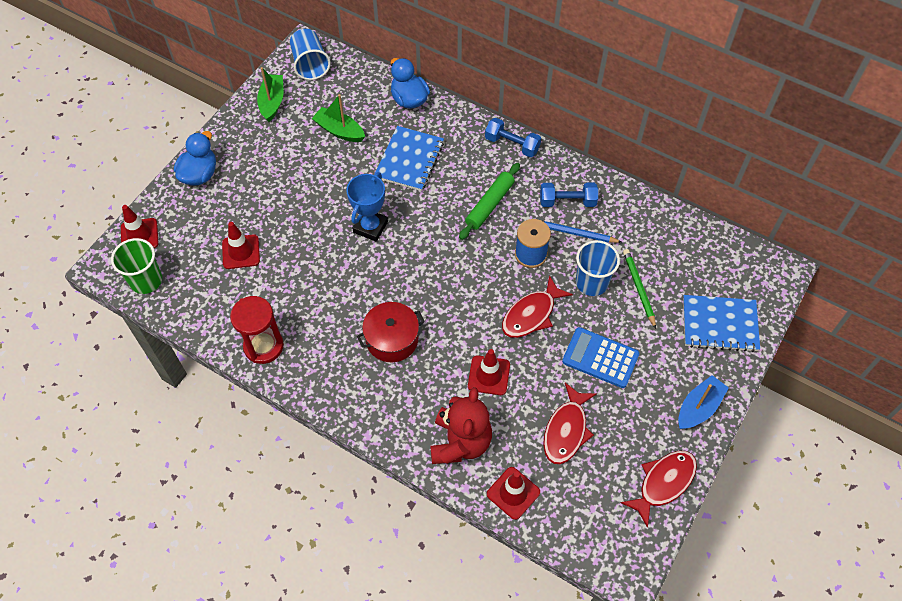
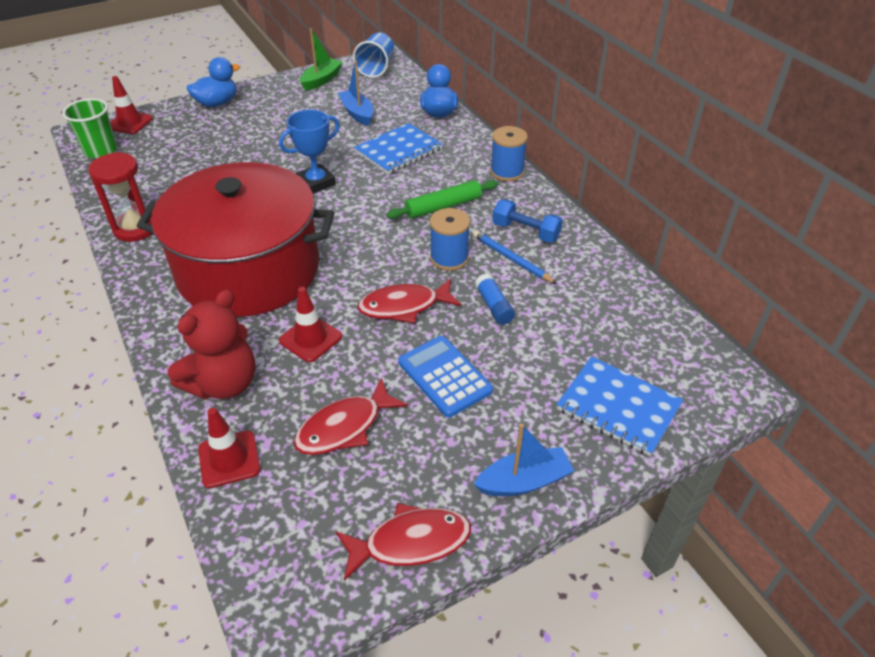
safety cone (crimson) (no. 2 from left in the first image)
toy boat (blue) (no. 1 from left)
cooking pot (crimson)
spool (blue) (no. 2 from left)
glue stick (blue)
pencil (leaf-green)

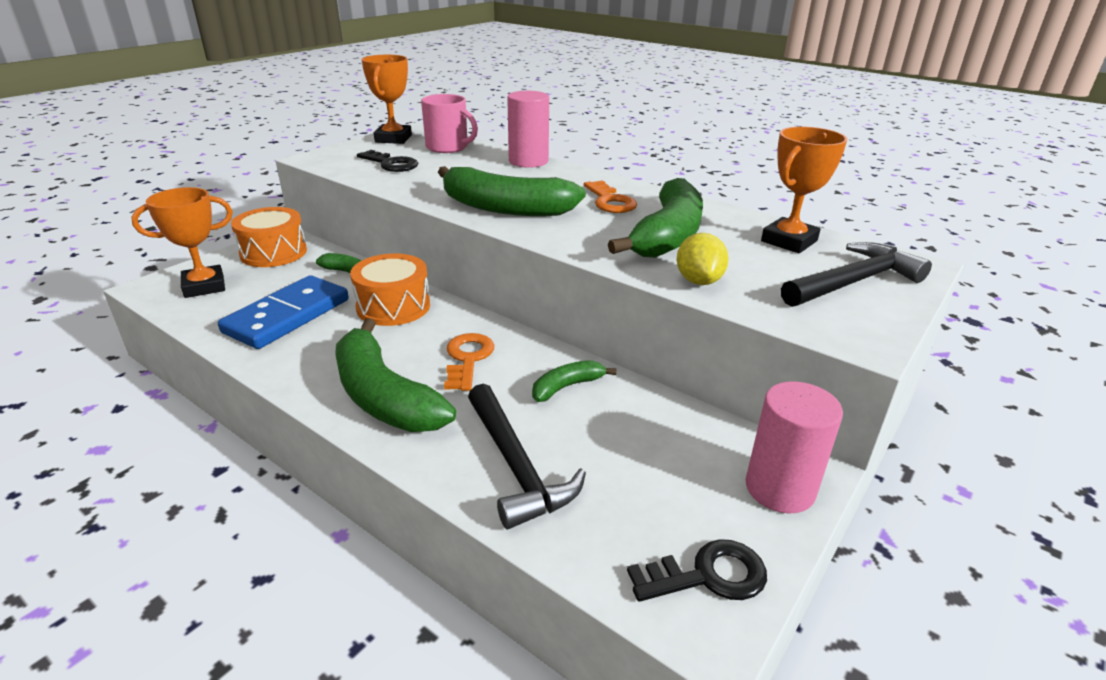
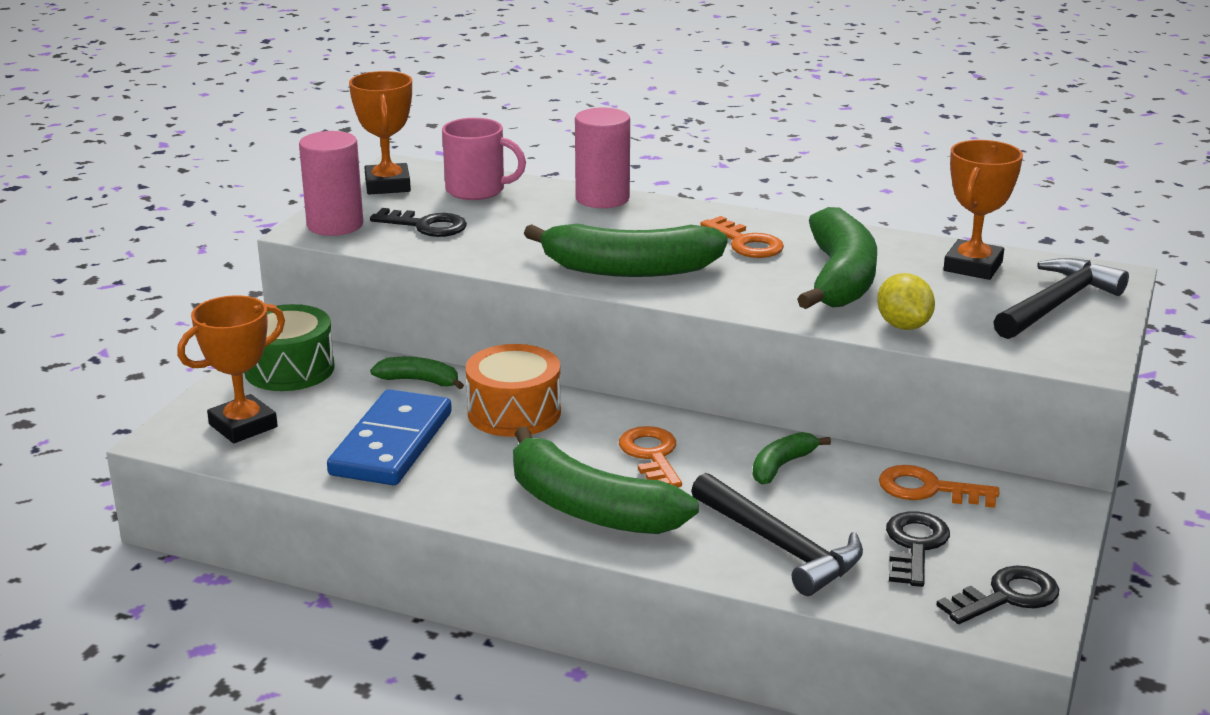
drum (leaf-green)
solid cylinder (pink) (no. 1 from left)
latchkey (orange) (no. 3 from left)
latchkey (jet-black) (no. 2 from left)

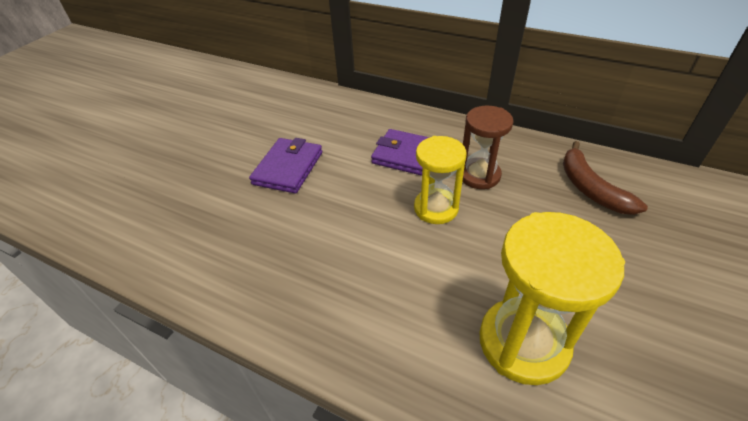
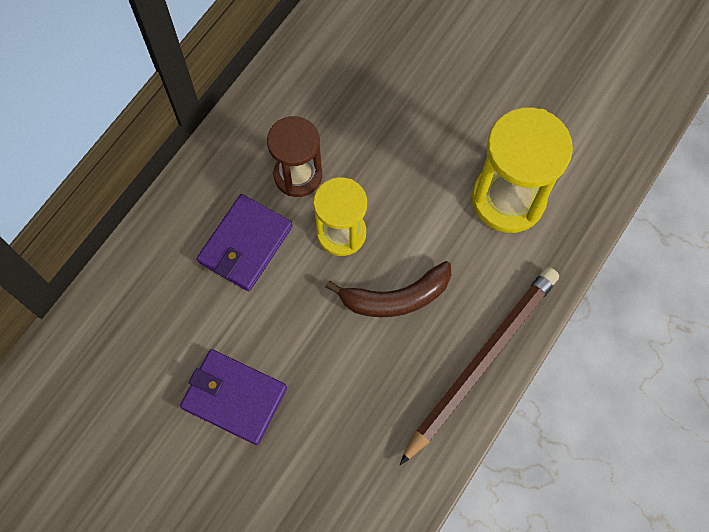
toy banana (dark brown)
pencil (dark brown)

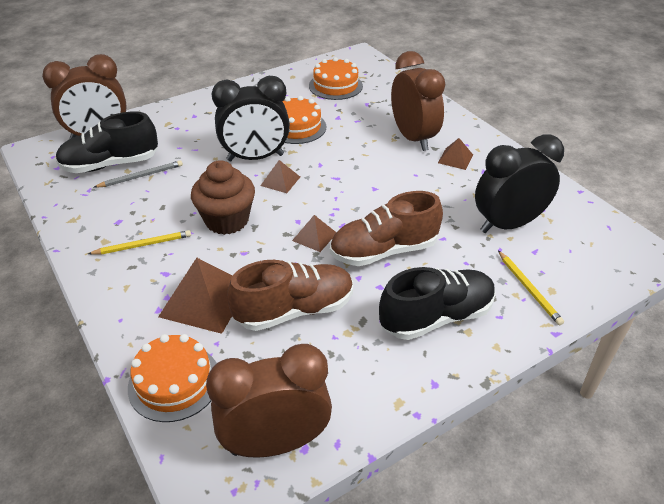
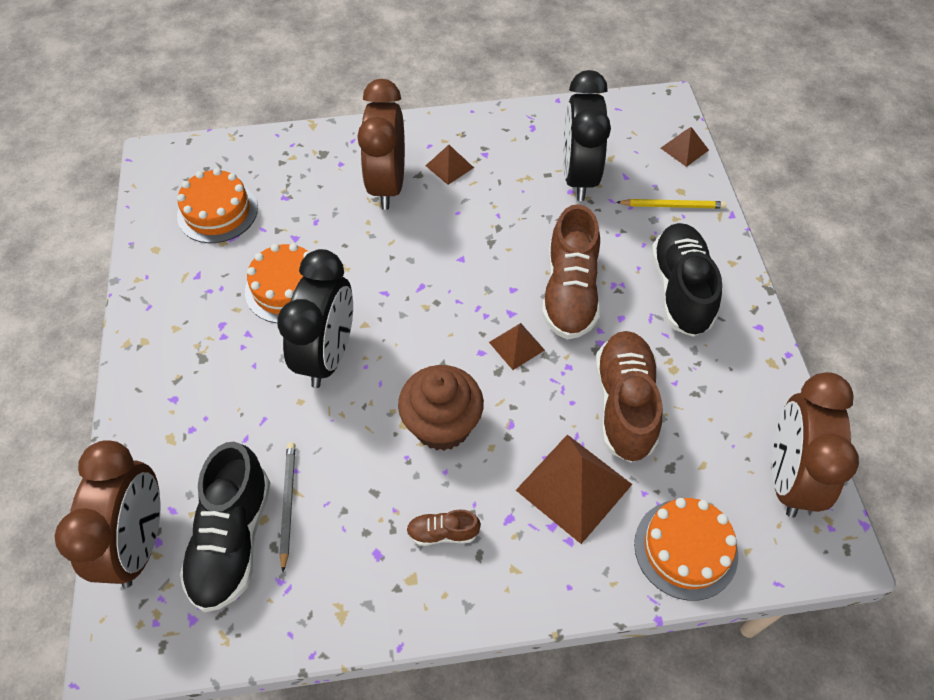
sneaker (dark brown) (no. 1 from left)
pyramid (dark brown) (no. 4 from left)
alarm clock (dark brown) (no. 2 from left)

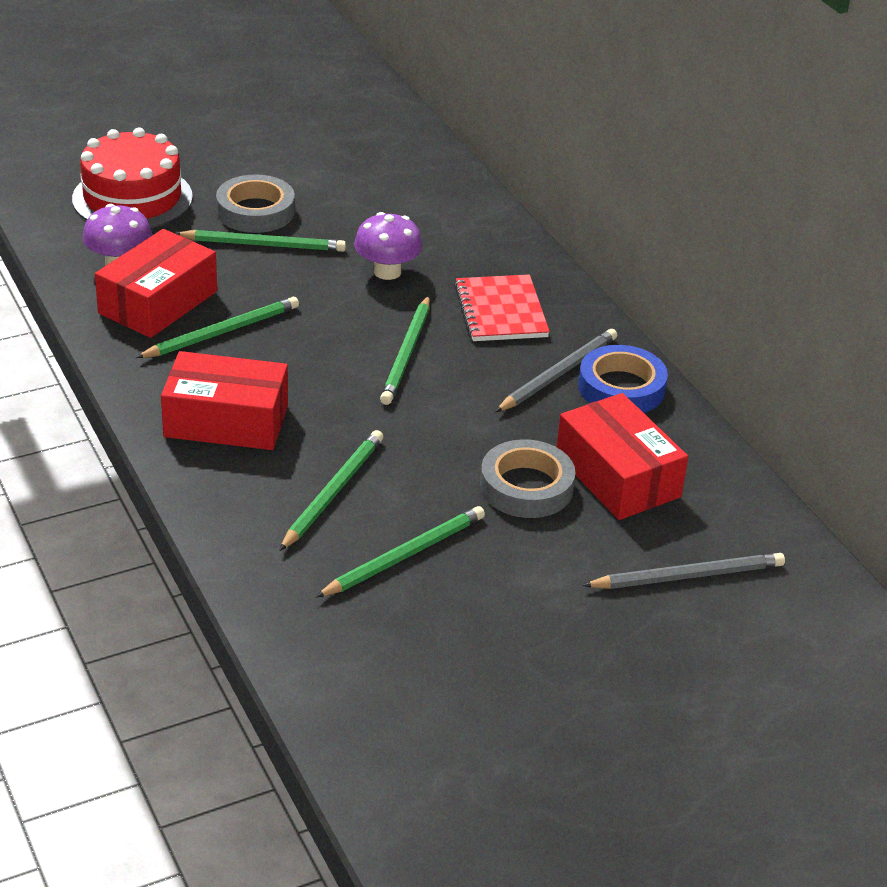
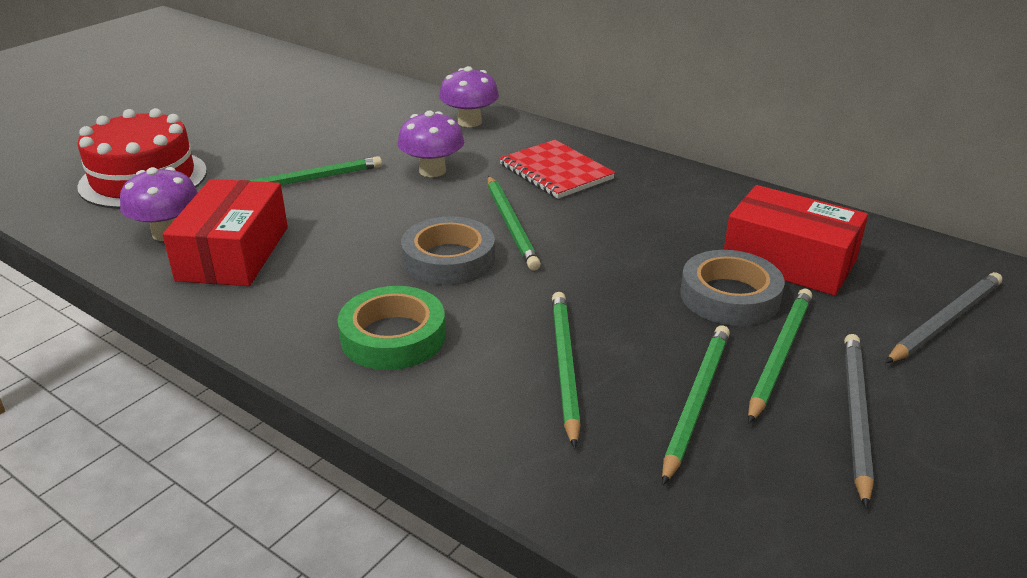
pencil (leaf-green) (no. 5 from left)
sticky tape (leaf-green)
sticky tape (gray) (no. 1 from left)
pencil (gray) (no. 1 from left)
sticky tape (blue)
toadstool (purple) (no. 3 from left)

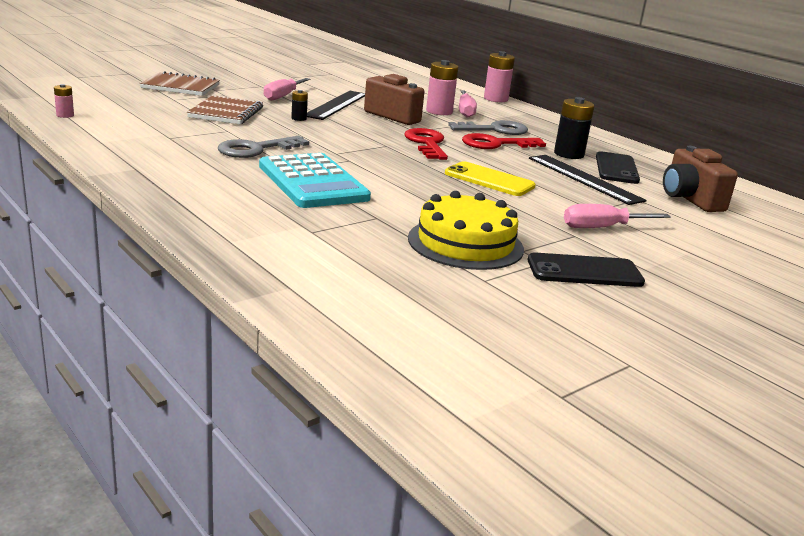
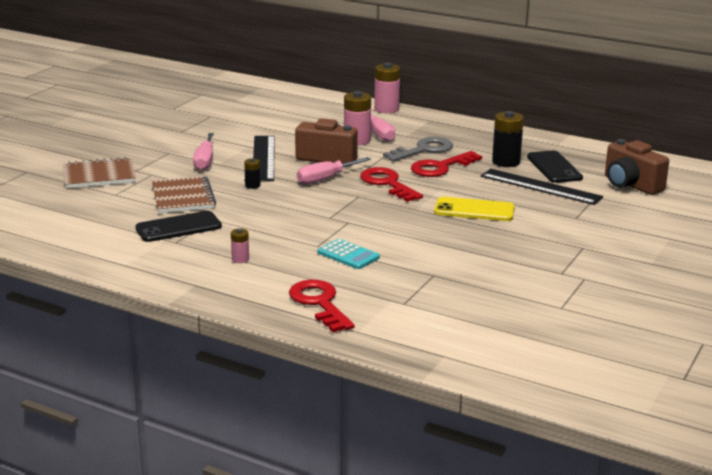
AA battery (pink) (no. 1 from left)
latchkey (gray) (no. 1 from left in the first image)
adding machine (aqua)
cake (golden)
smartphone (jet-black) (no. 1 from left)
flat screwdriver (pink) (no. 2 from left)
latchkey (crimson) (no. 1 from left)

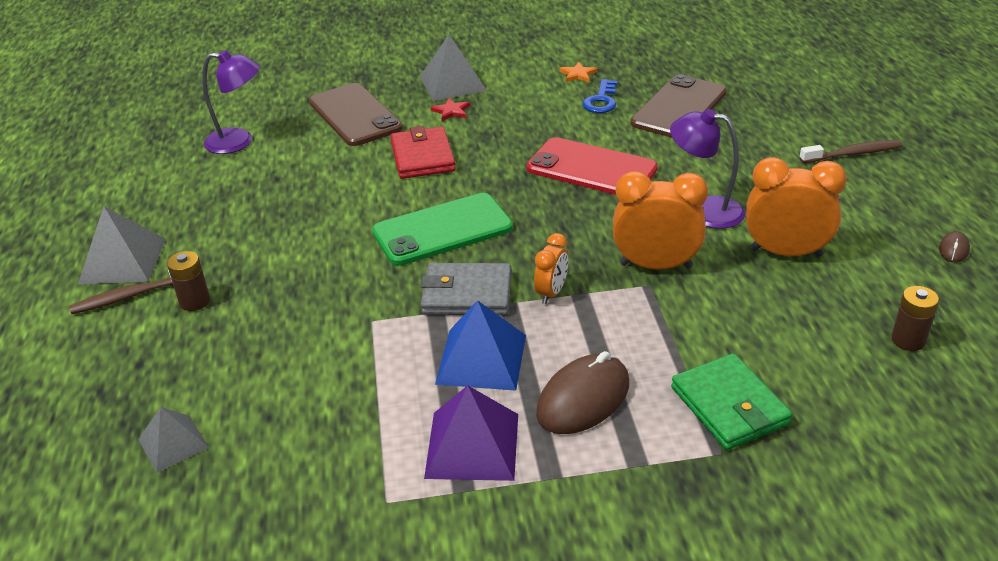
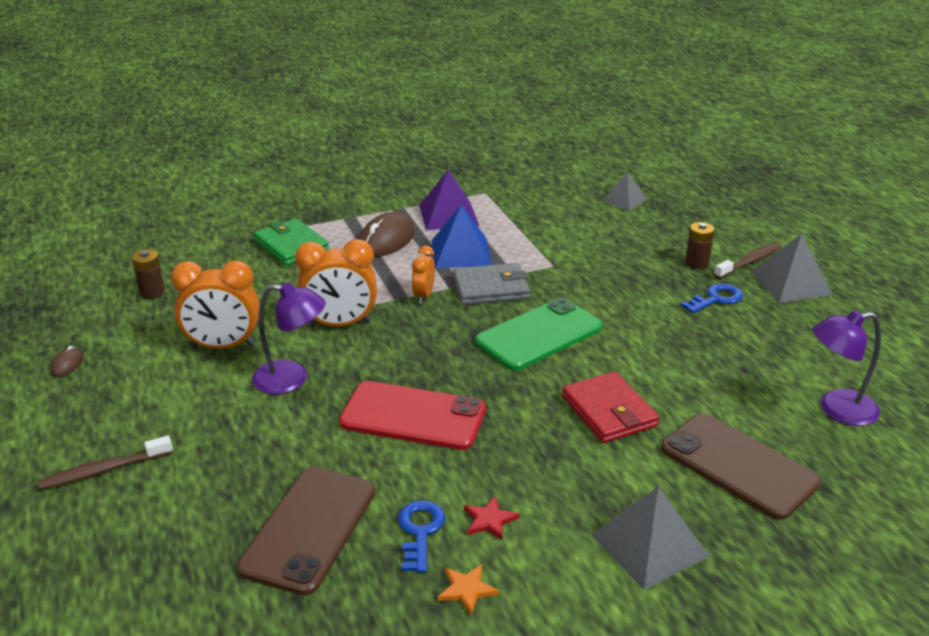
five-pointed star (crimson)
latchkey (blue) (no. 2 from left)

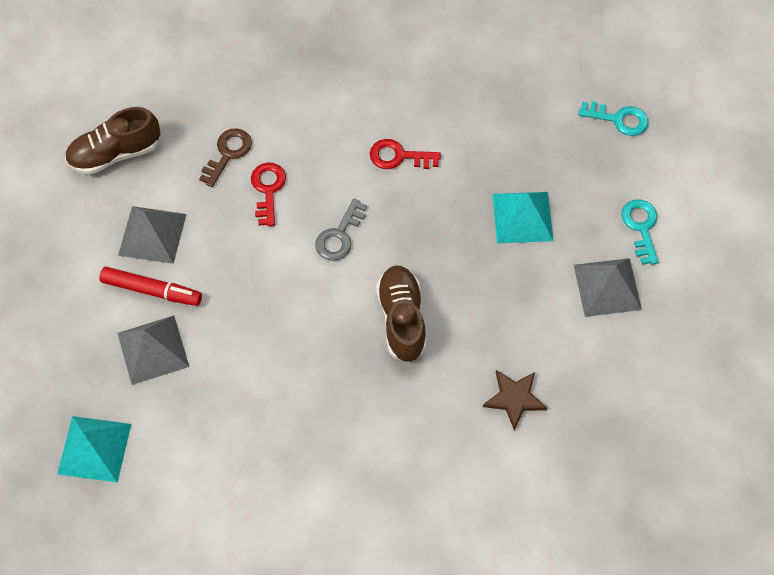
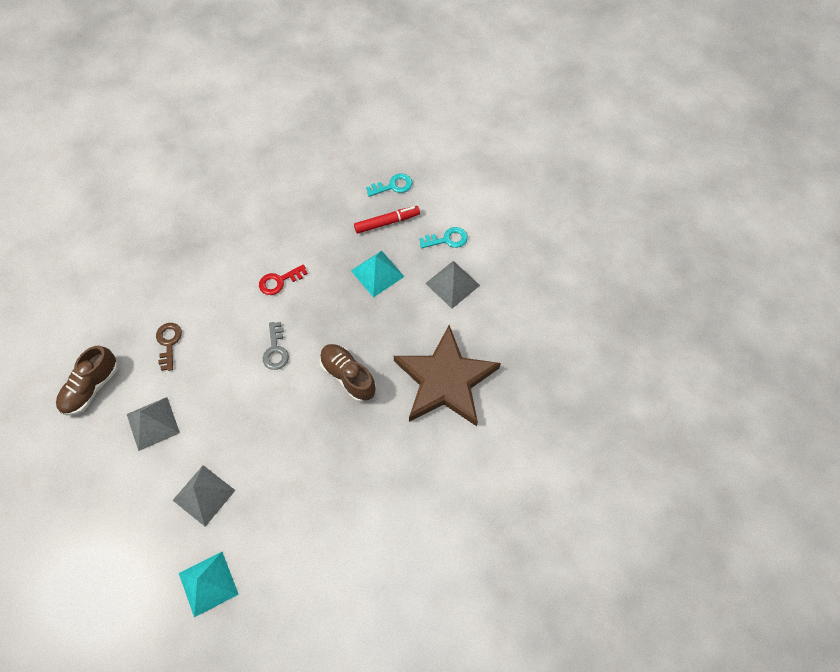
felt pen (crimson)
latchkey (crimson) (no. 1 from left in the first image)
five-pointed star (dark brown)
latchkey (aqua) (no. 2 from left)

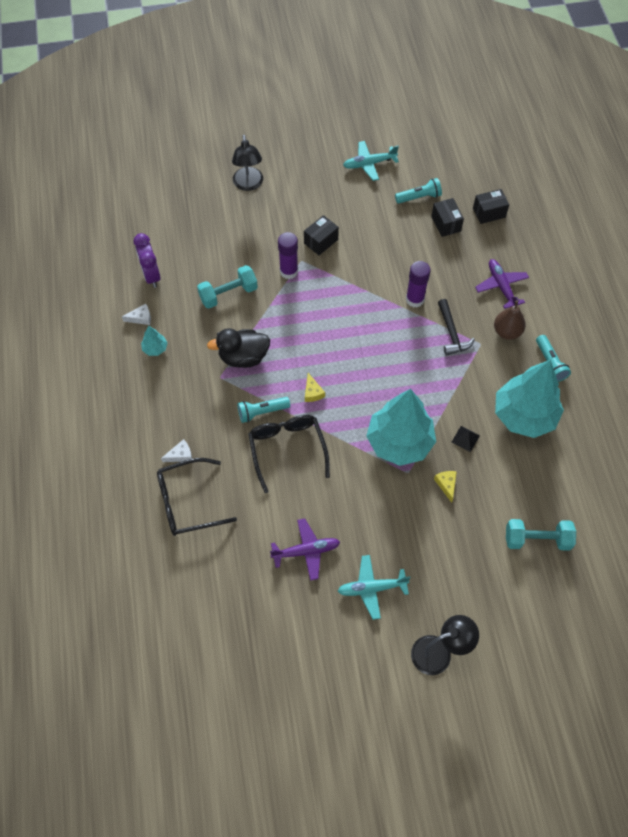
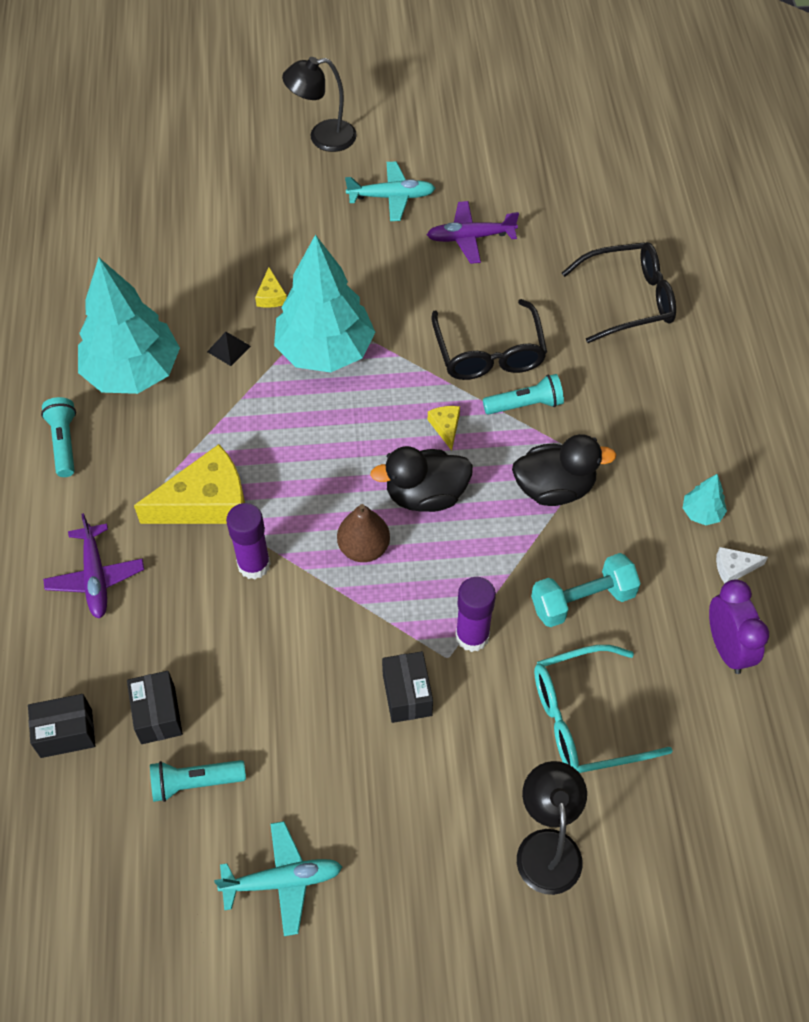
cheese wedge (white) (no. 2 from left in the first image)
parcel (jet-black) (no. 3 from left)
cheese wedge (golden) (no. 1 from left)
pear (dark brown)
dumbbell (aqua) (no. 2 from left in the first image)
duck (jet-black) (no. 1 from left)
eyeglasses (aqua)

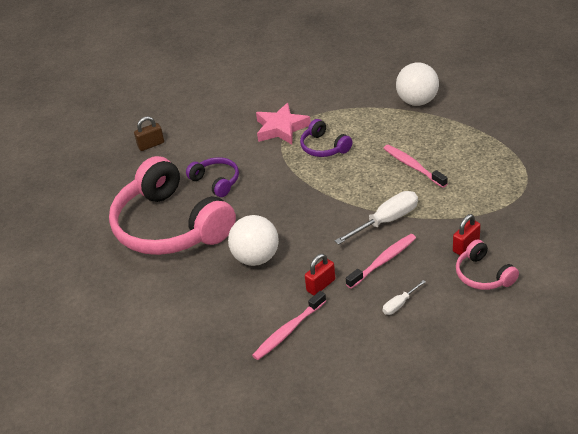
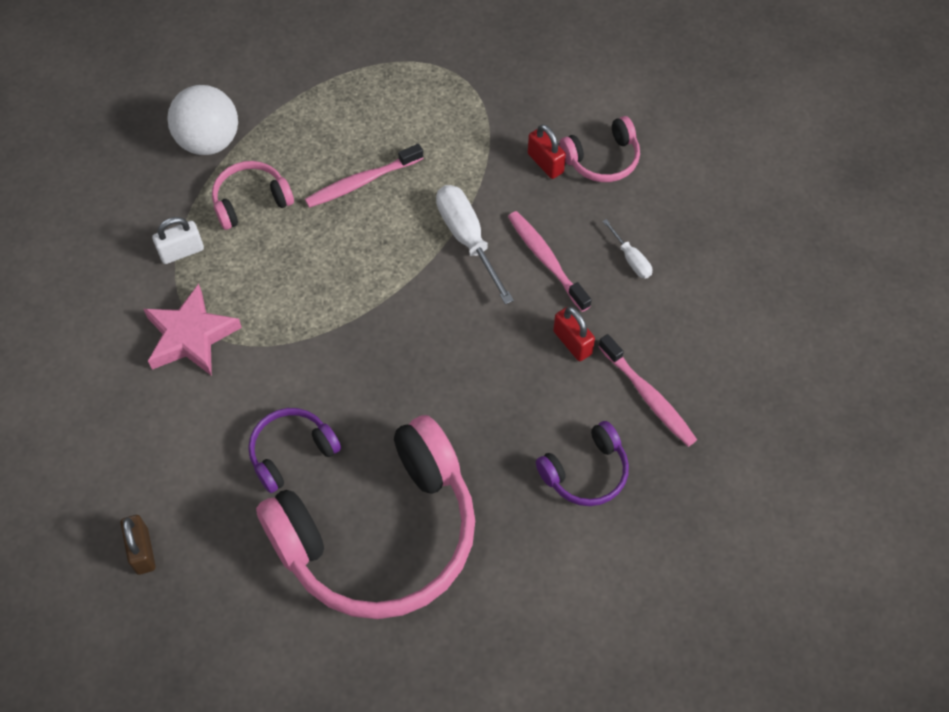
sphere (white) (no. 1 from left in the first image)
over-ear headphones (purple) (no. 2 from left)
padlock (white)
over-ear headphones (pink) (no. 1 from left)

